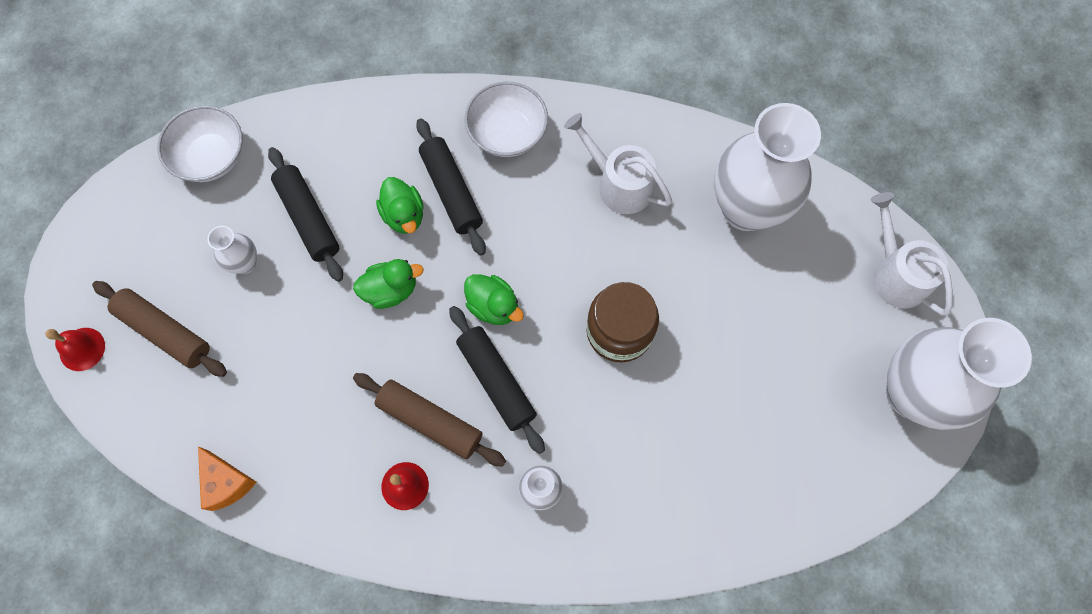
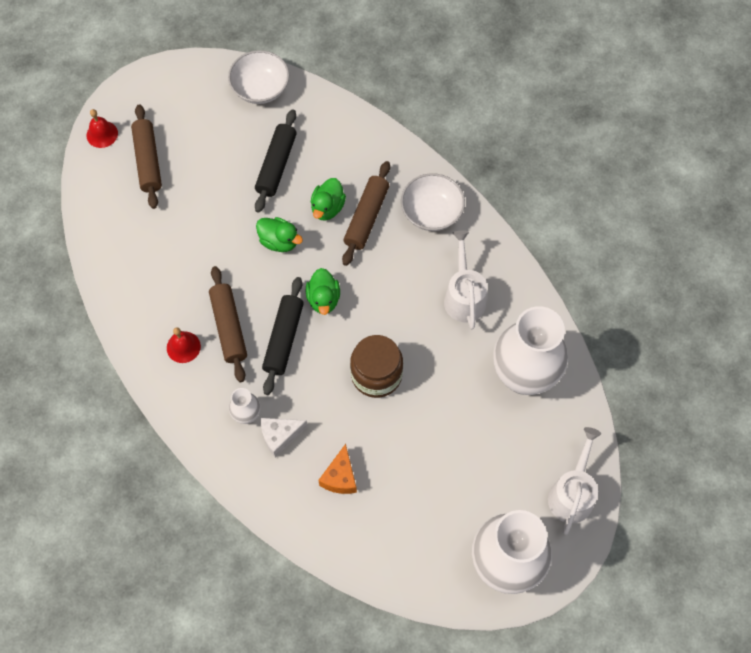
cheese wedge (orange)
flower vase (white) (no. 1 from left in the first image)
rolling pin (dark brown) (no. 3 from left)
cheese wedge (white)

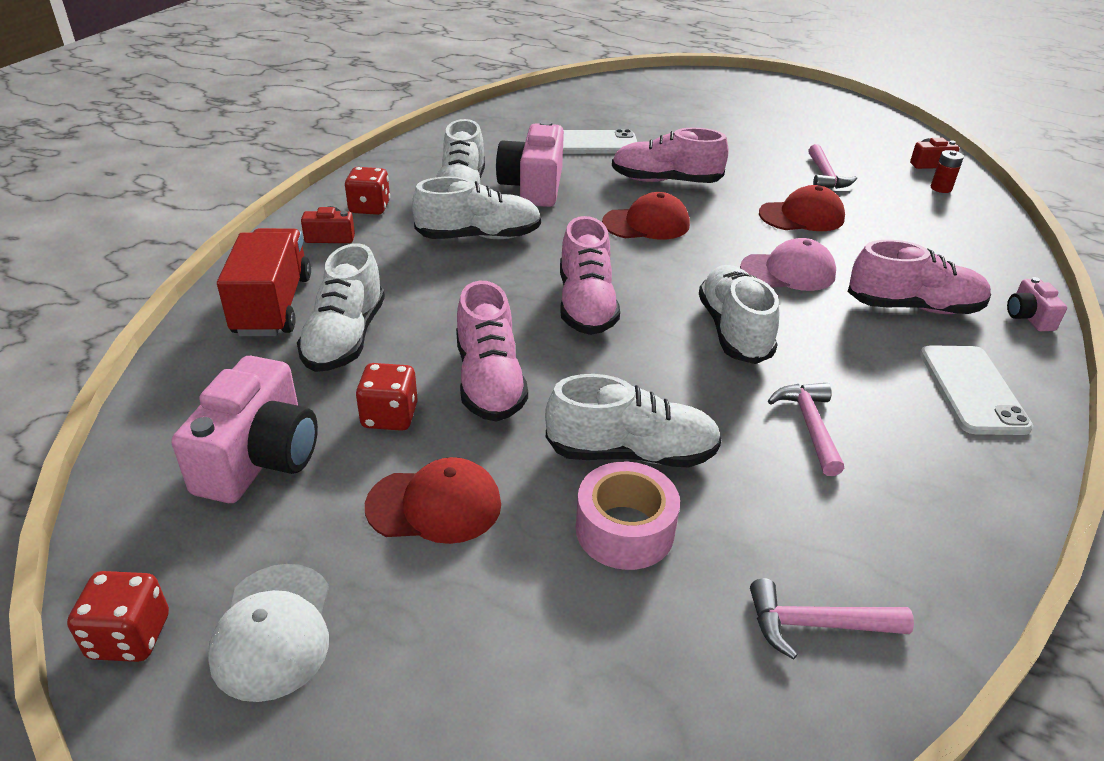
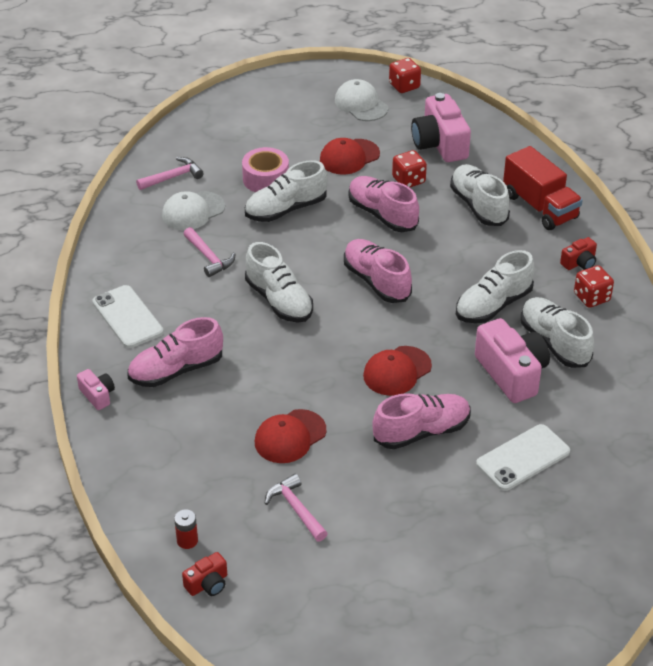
cap (pink)
cap (white) (no. 1 from left)

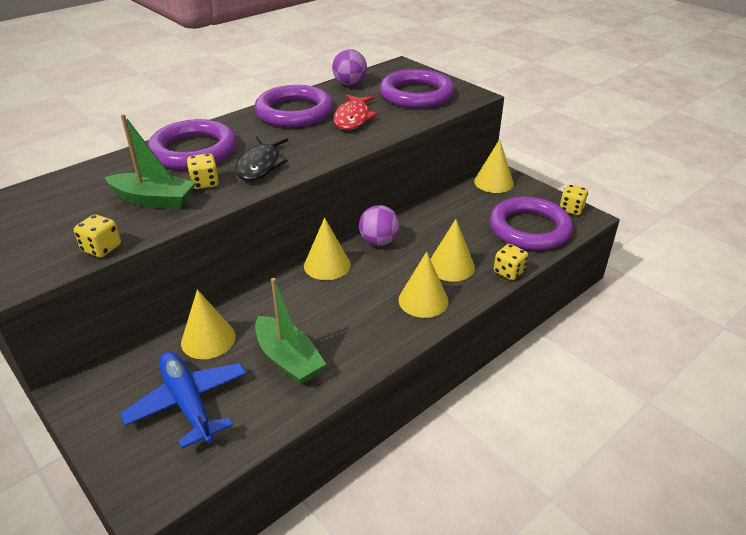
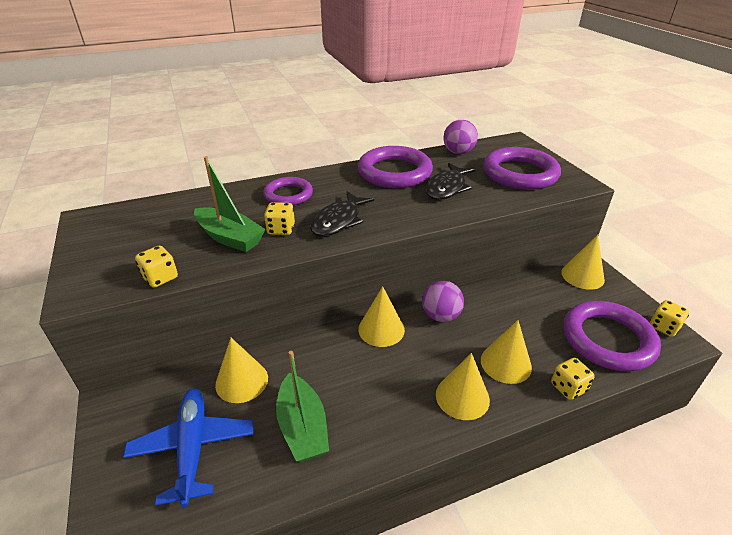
ring (purple) (no. 1 from left)
toy fish (jet-black) (no. 2 from left)

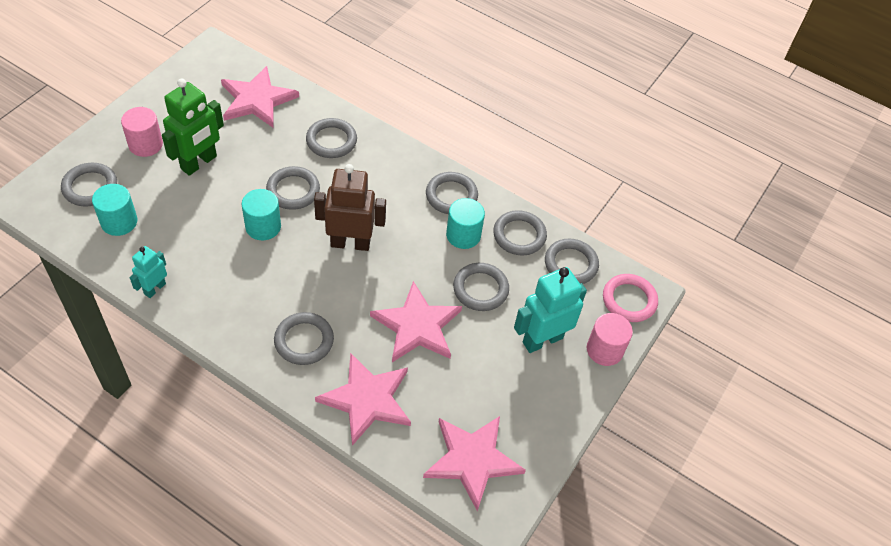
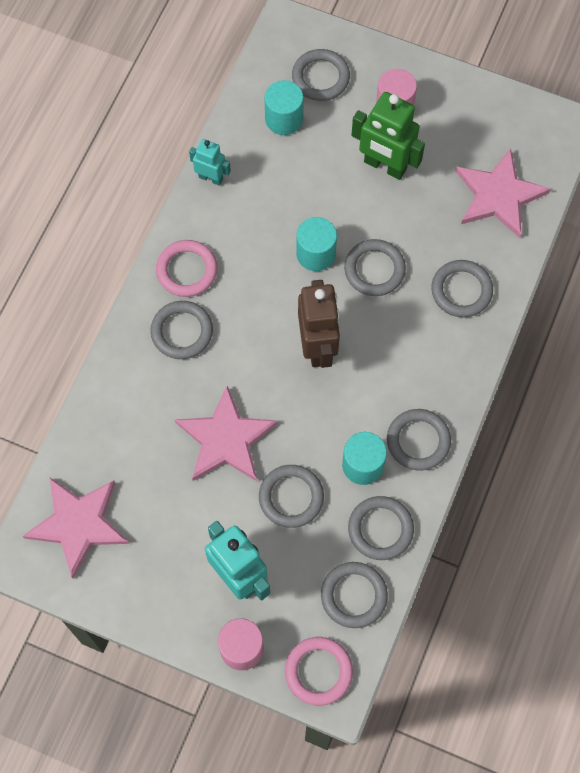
five-pointed star (pink) (no. 2 from left in the first image)
ring (pink) (no. 1 from left)

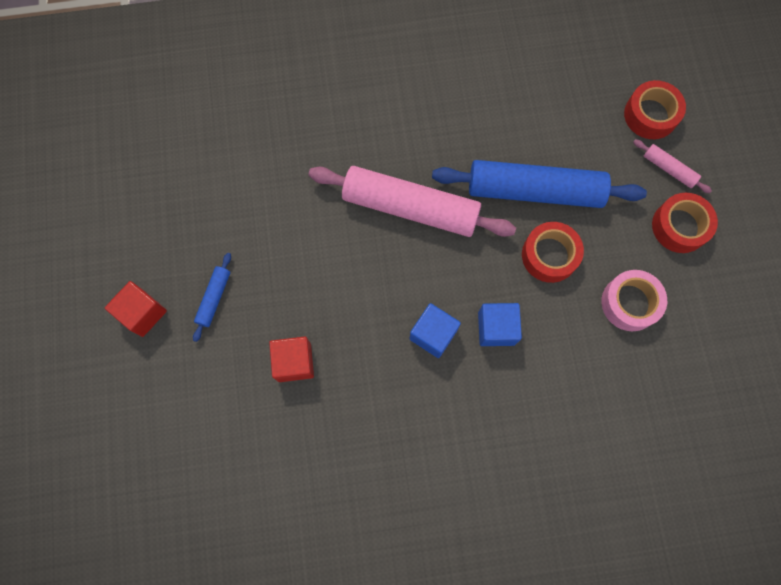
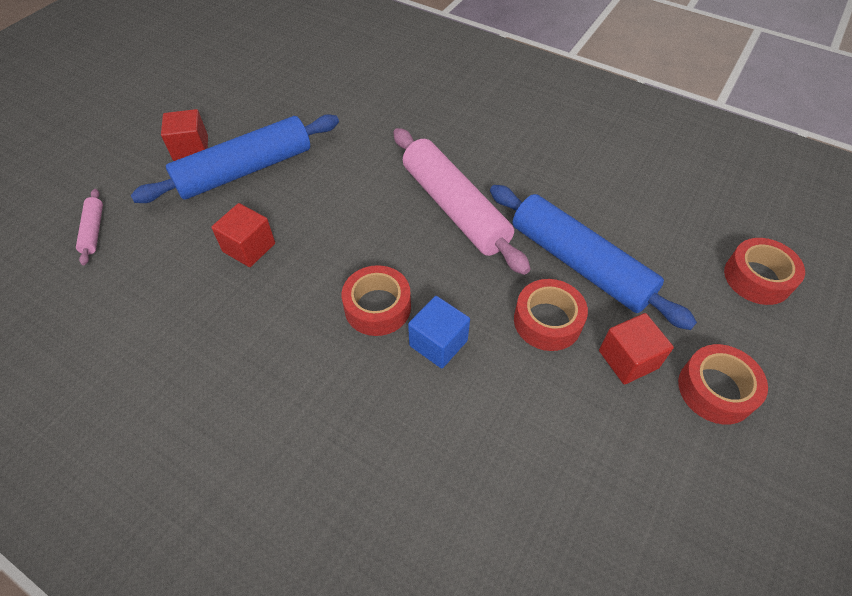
rolling pin (blue) (no. 1 from left)
sticky tape (crimson) (no. 1 from left)
sticky tape (pink)
rolling pin (pink) (no. 1 from left)
cube (crimson) (no. 3 from left)

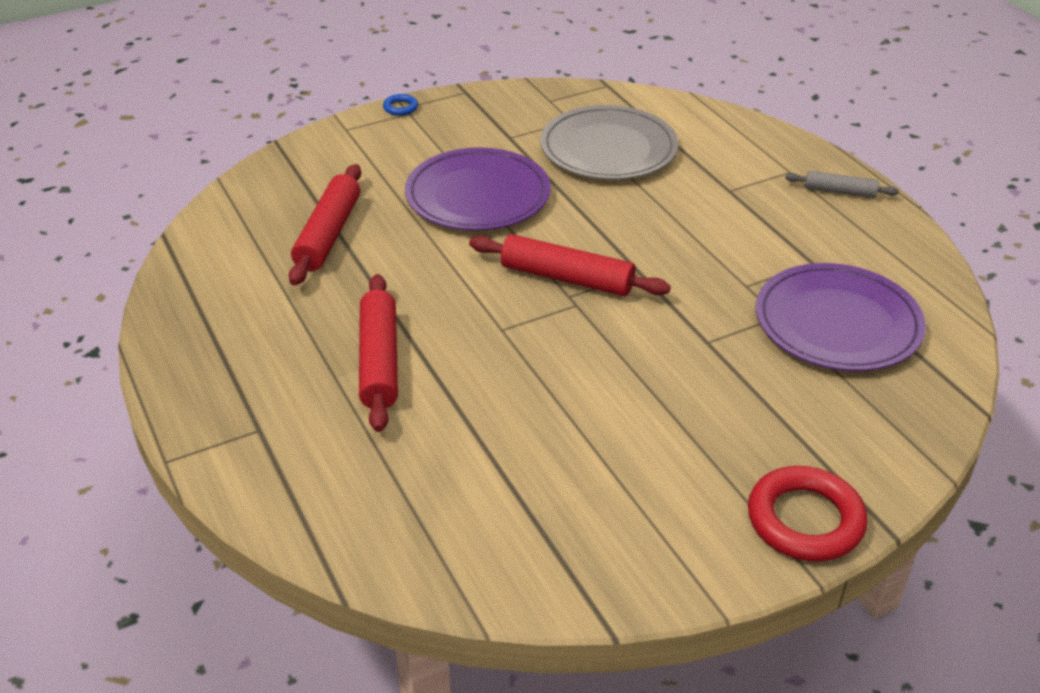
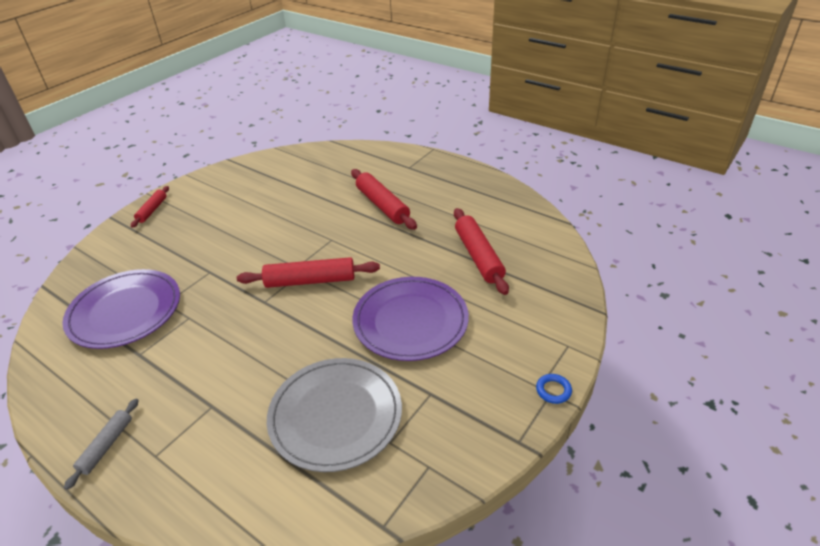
rolling pin (crimson) (no. 1 from left)
rolling pin (gray)

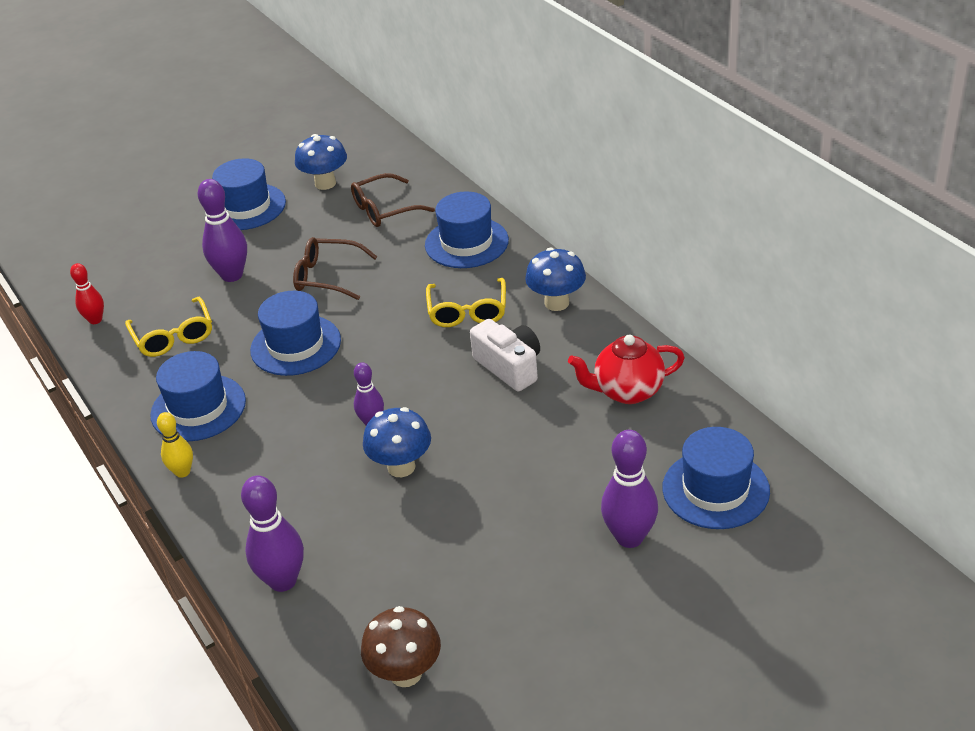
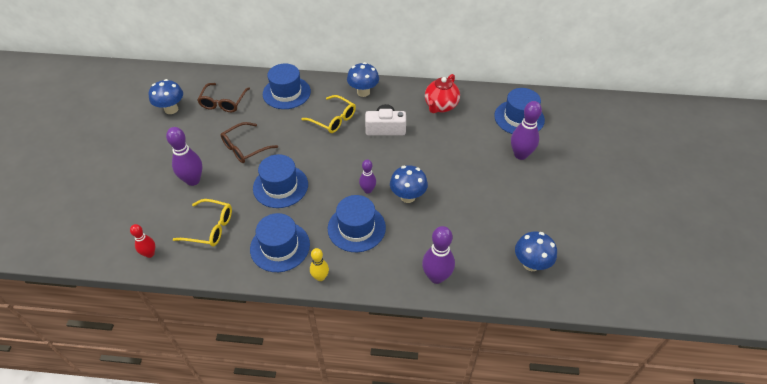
top hat (blue) (no. 4 from left)
toadstool (blue) (no. 4 from left)

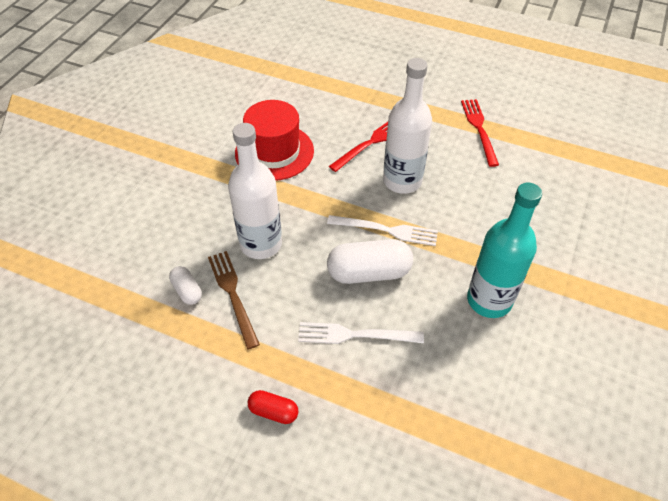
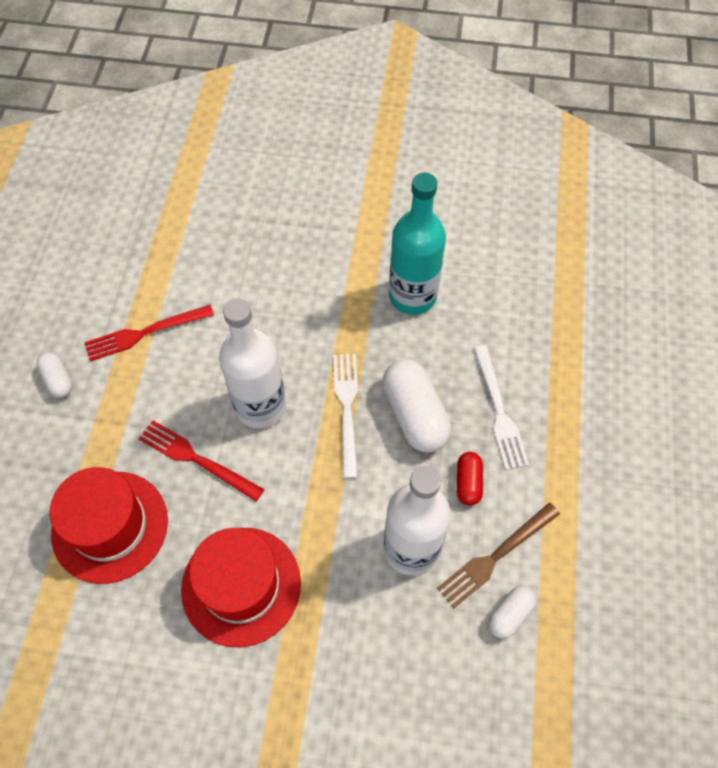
pill (crimson)
pill (white) (no. 1 from left)
top hat (crimson) (no. 1 from left)

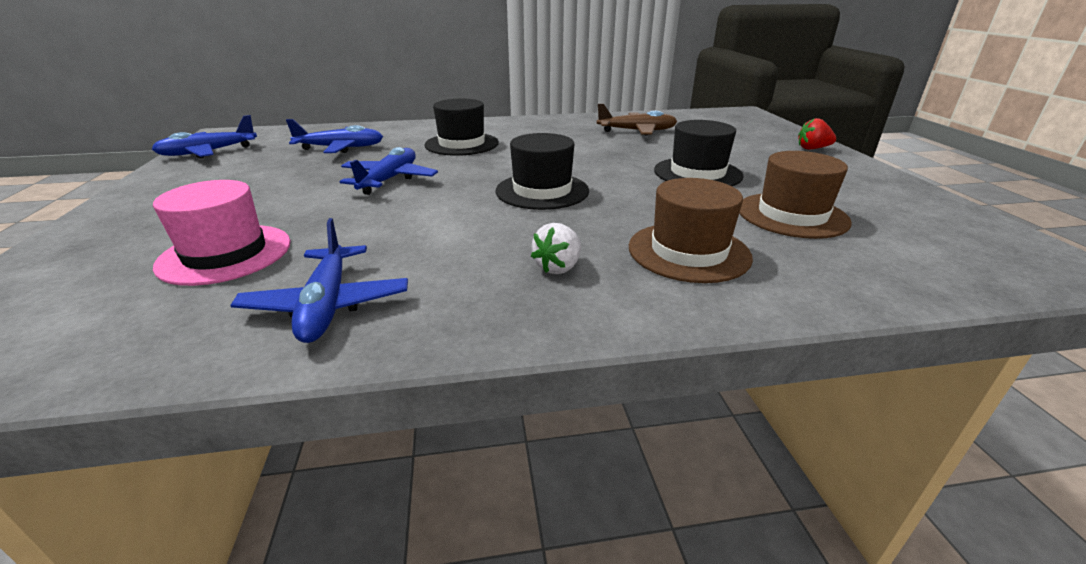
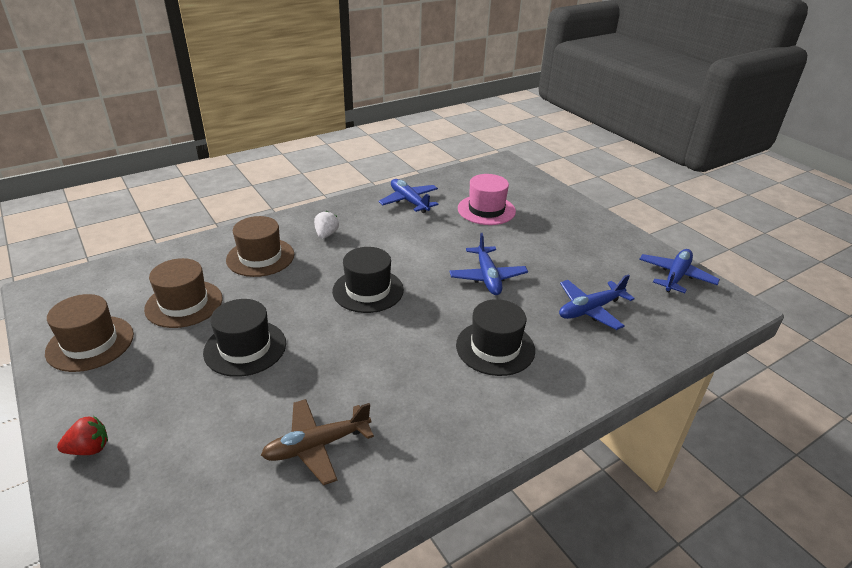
top hat (dark brown) (no. 1 from left)

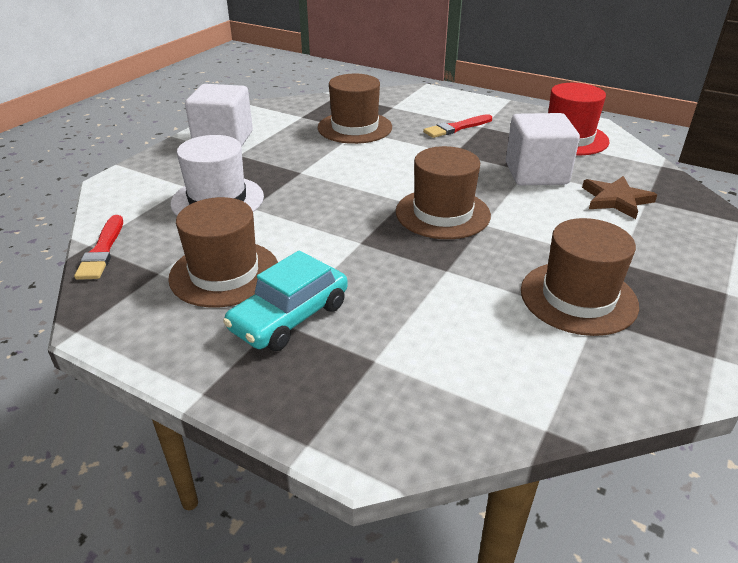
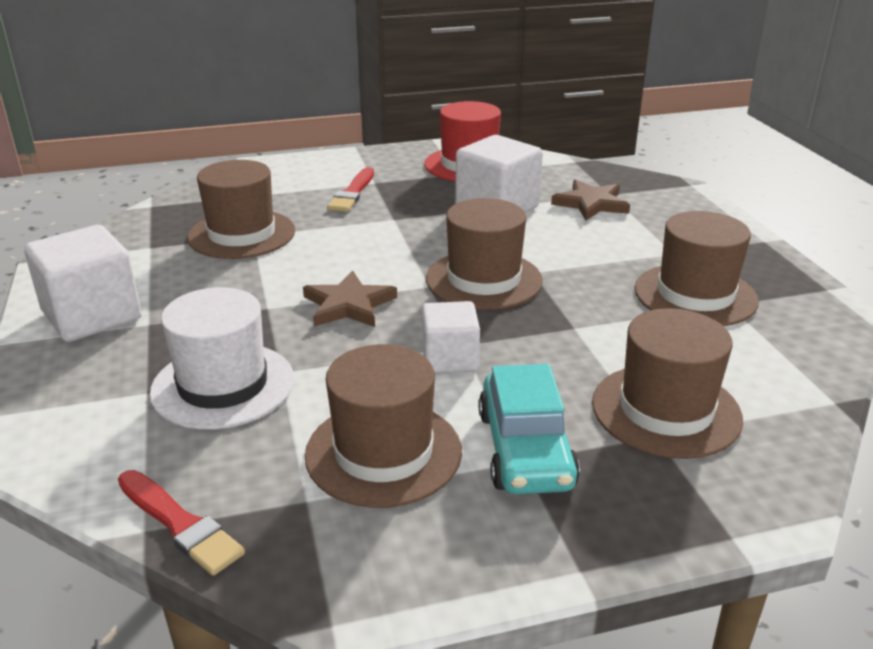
five-pointed star (dark brown) (no. 1 from left)
cube (white) (no. 2 from left)
top hat (dark brown) (no. 4 from left)

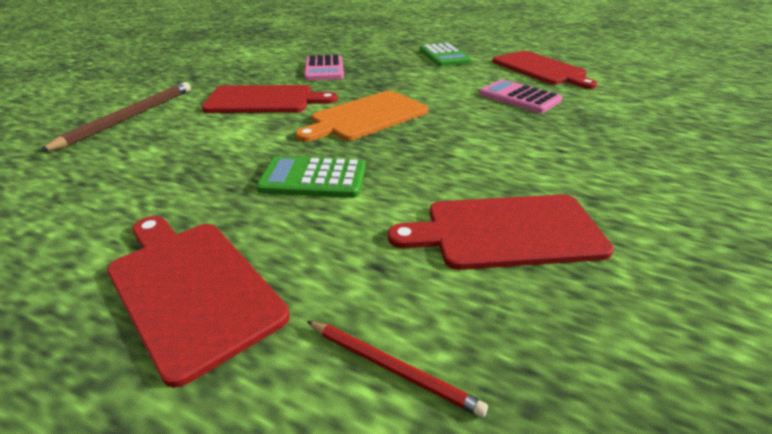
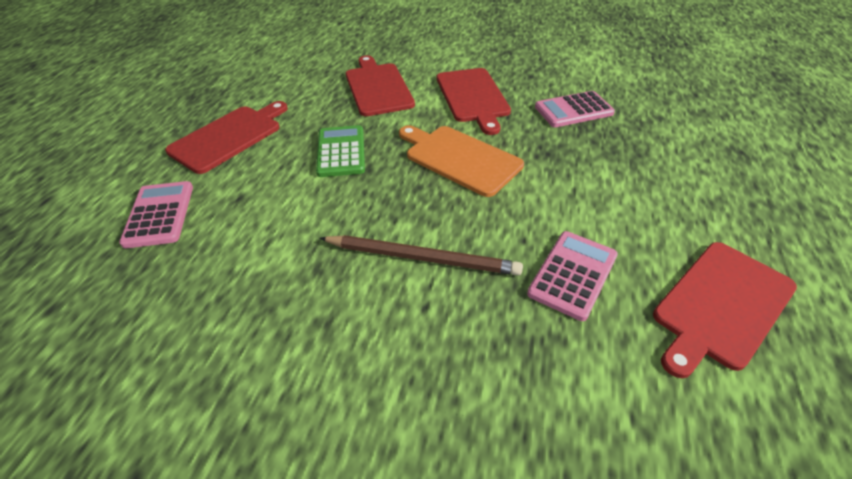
pencil (dark brown)
adding machine (pink) (no. 1 from left)
cutting board (crimson) (no. 2 from left)
adding machine (leaf-green) (no. 2 from left in the first image)

